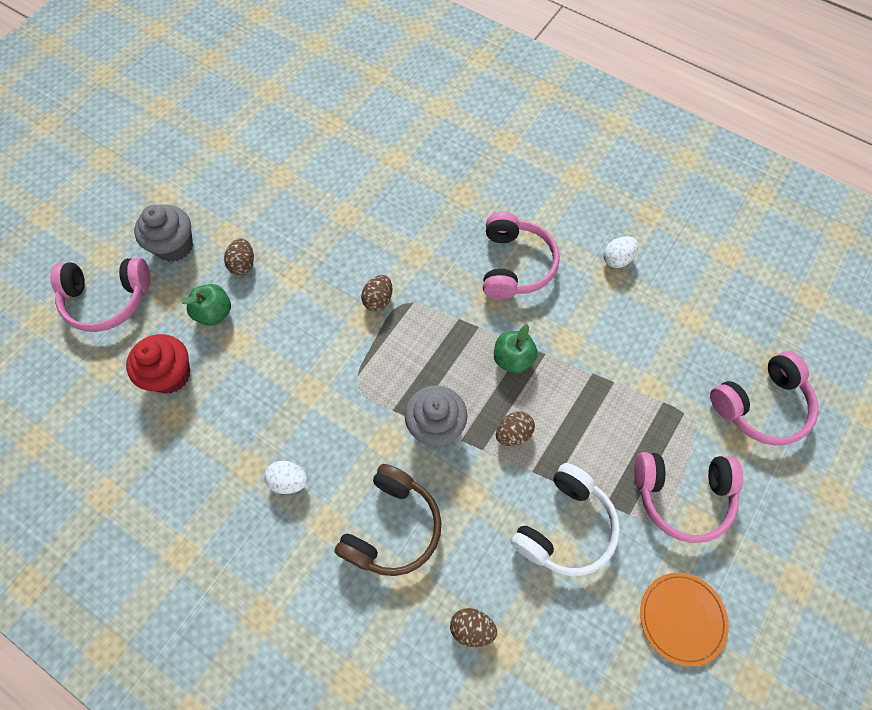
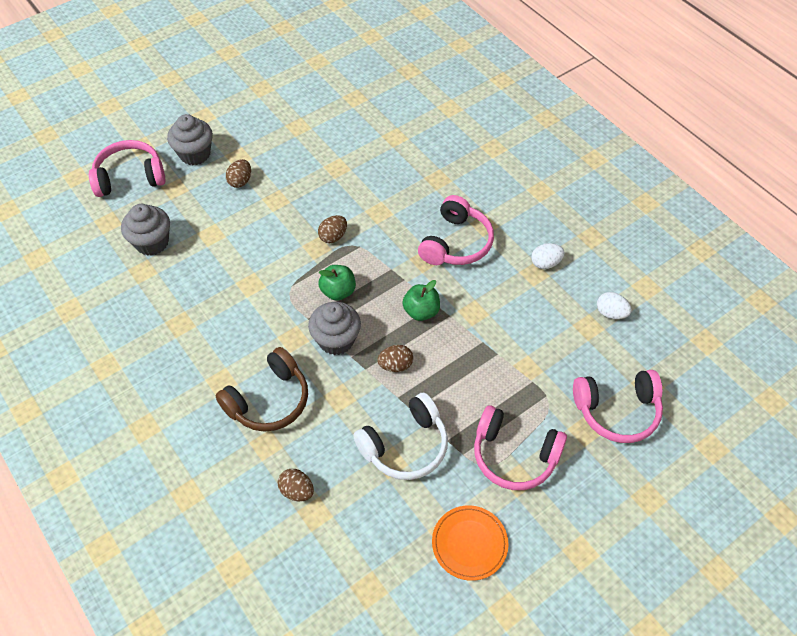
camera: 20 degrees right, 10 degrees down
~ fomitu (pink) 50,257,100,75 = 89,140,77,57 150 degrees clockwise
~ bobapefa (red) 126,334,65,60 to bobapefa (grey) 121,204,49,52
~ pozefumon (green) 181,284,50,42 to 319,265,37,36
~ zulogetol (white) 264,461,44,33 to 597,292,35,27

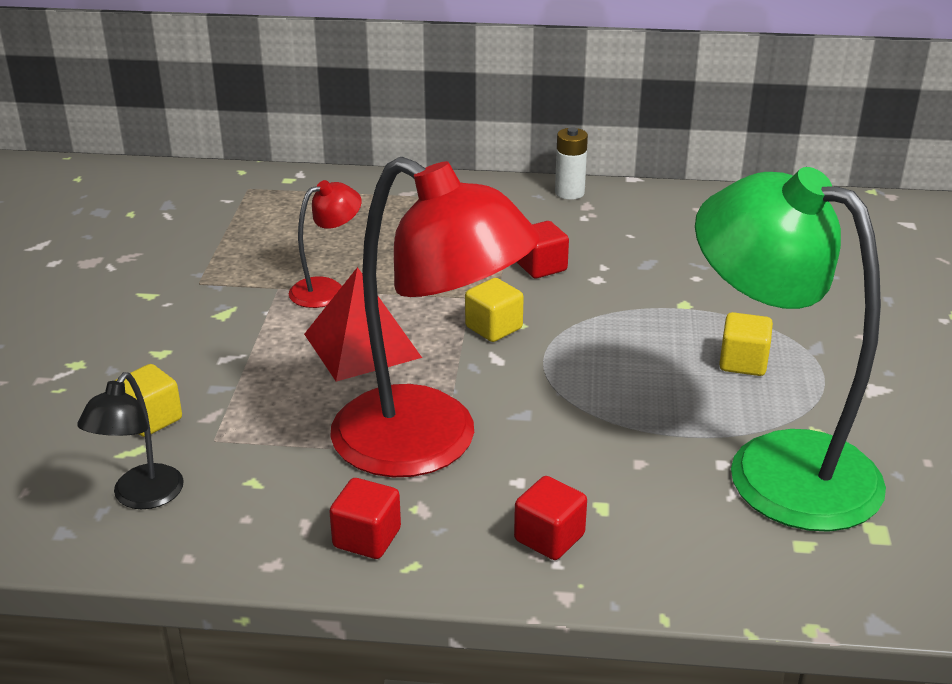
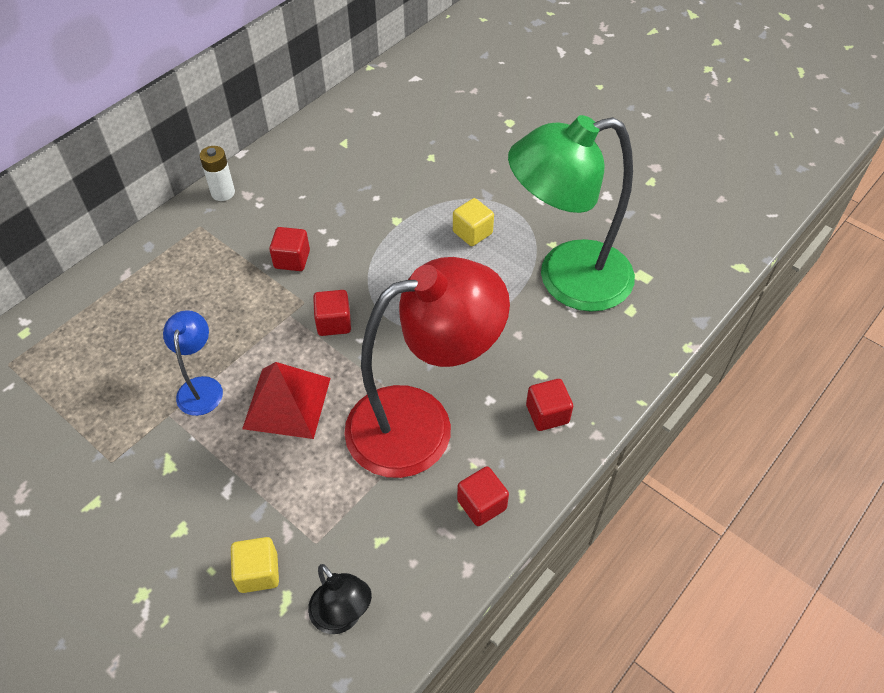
camera: 55 degrees left, 20 degrees up
~ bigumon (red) 289,180,73,128 to bigumon (blue) 163,310,60,106
~ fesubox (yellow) 465,278,59,64 to fesubox (red) 313,290,38,46

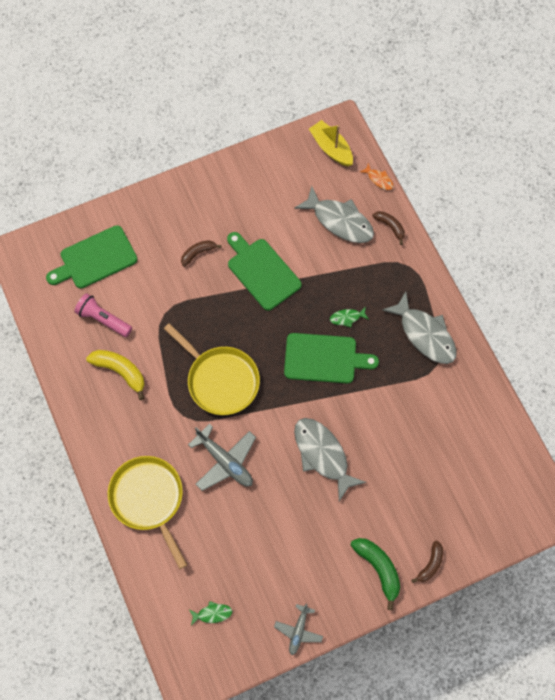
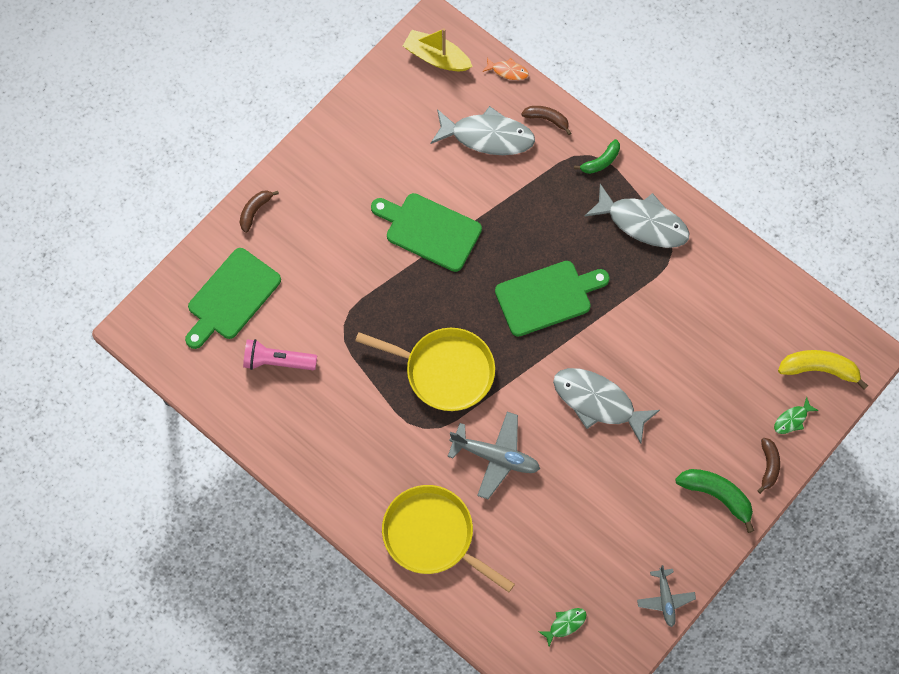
camera: 25 degrees left, 0 degrees up
~ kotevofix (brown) 181,240,40,27 to 240,190,39,43
+ kotevofix (green) 574,139,46,35
~ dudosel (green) 330,307,39,20 to 774,397,45,37
~ kotevofix (yellow) 86,350,58,50 to 778,350,90,40

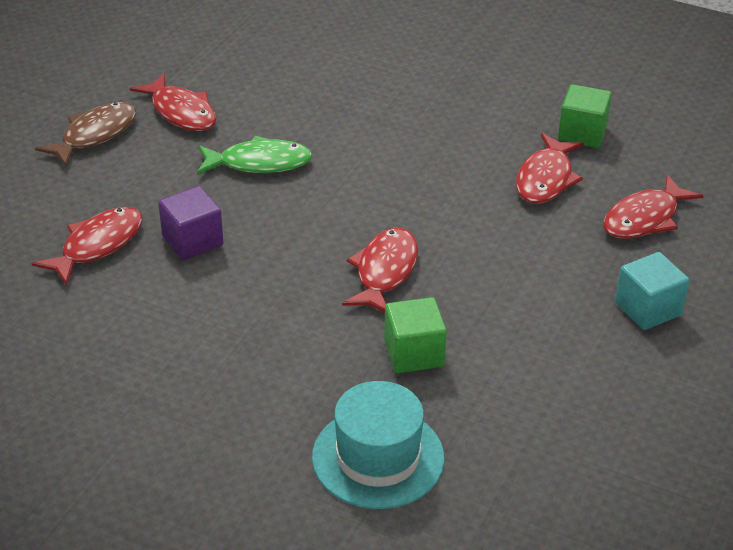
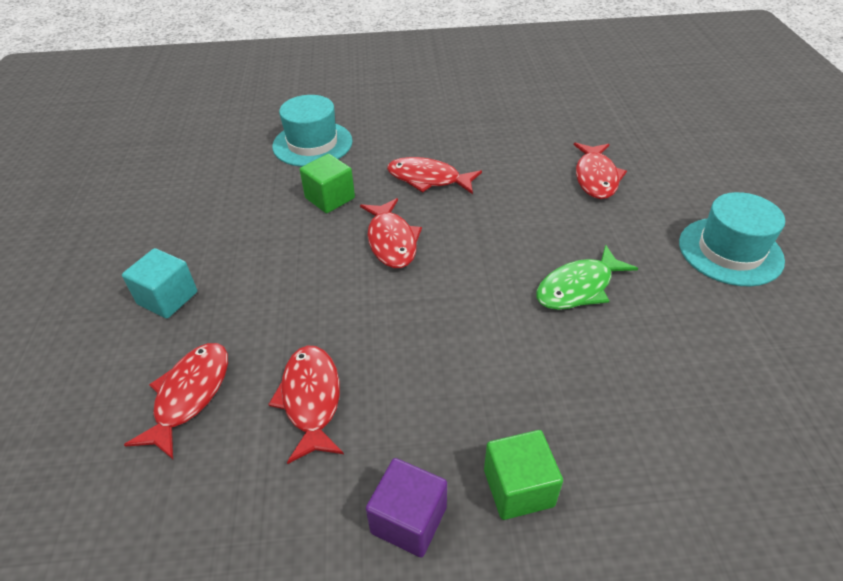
camera: 150 degrees right, 5 degrees up
~ fesubox (purple) 158,186,65,74 to 366,458,81,99
~ dudosel (red) 130,73,87,58 to 387,157,95,37
~ fesubox (green) 558,84,54,64 to 484,430,79,90
~ dudosel (brown) 35,102,101,64 to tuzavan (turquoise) 679,192,106,94

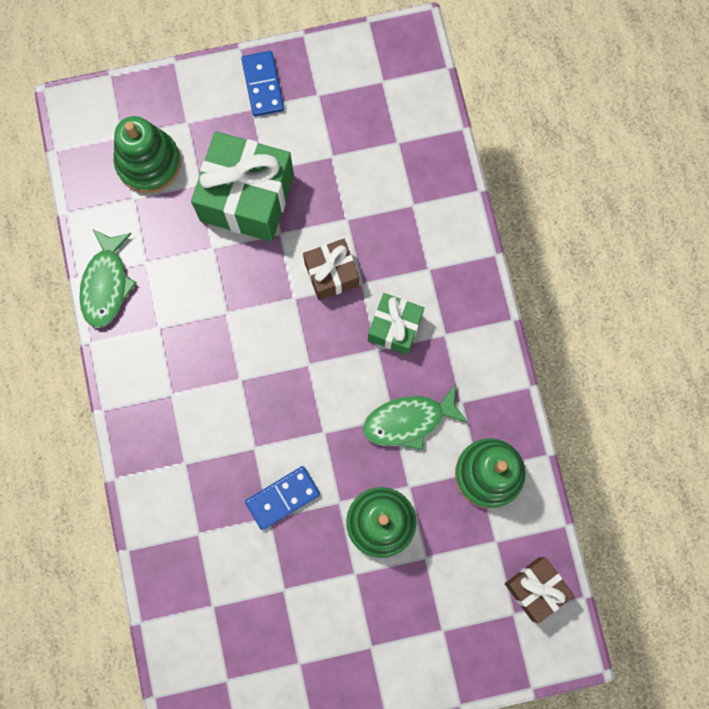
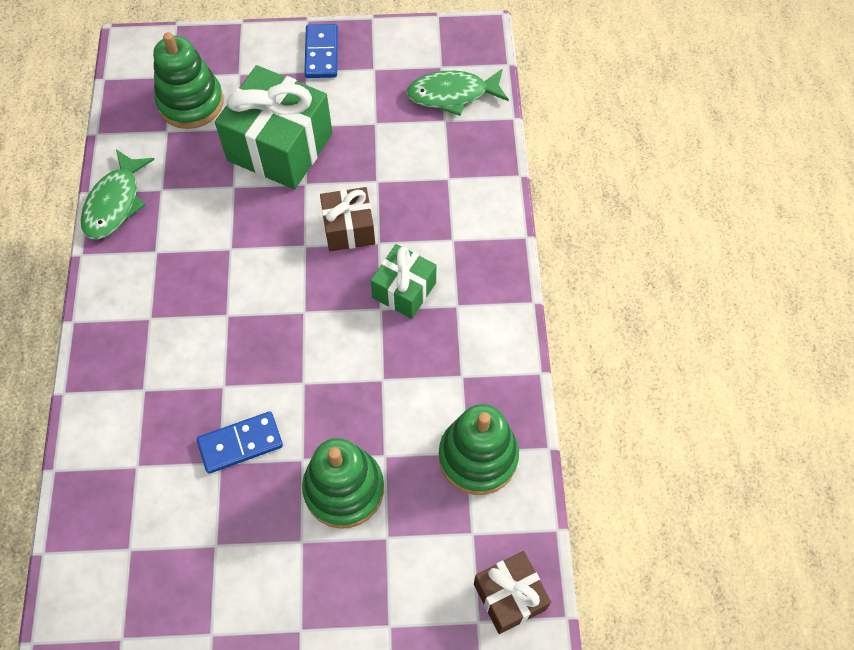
camera: 10 degrees right, 15 degrees down
~ dudosel (green) 363,384,105,66 to 406,69,103,47

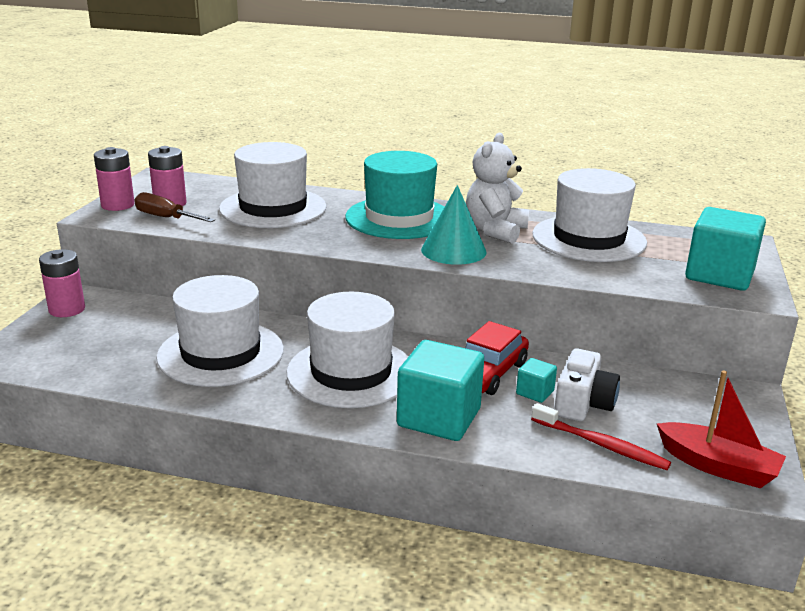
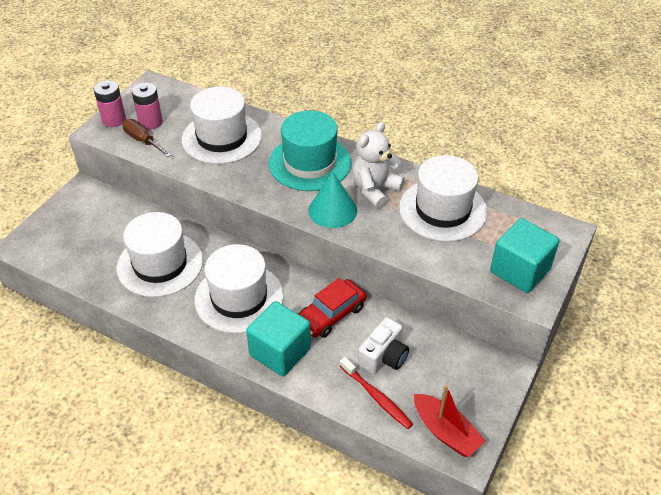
camera: 15 degrees right, 20 degrees up
- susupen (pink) 39,249,46,68
- fesubox (turquoise) 516,358,41,45

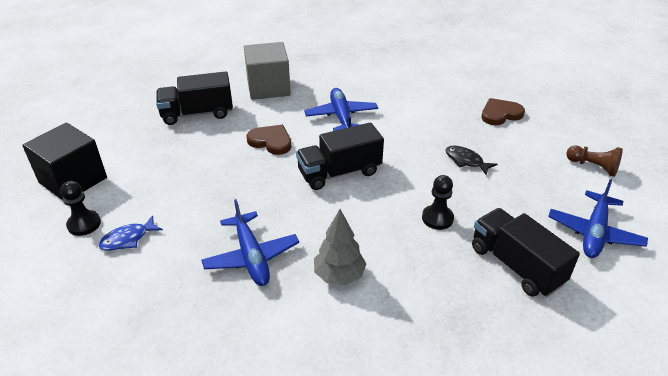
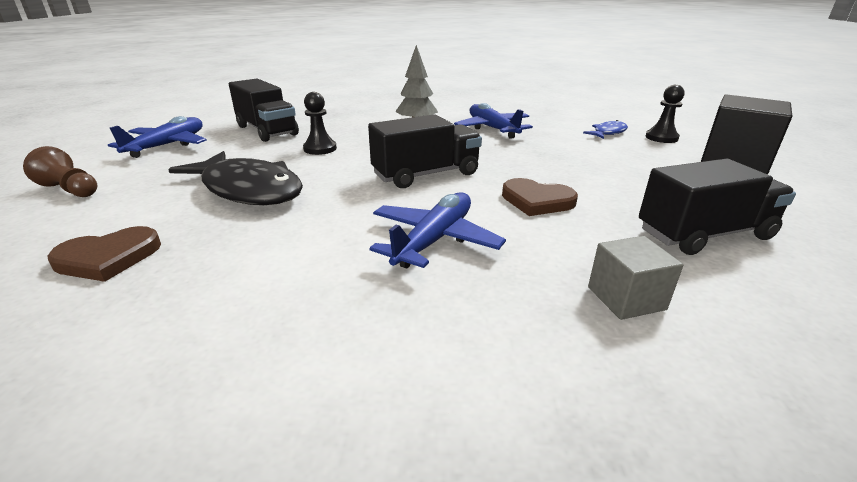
camera: 175 degrees right, 10 degrees down
~ dudosel (black) 446,145,51,30 = 168,151,135,54 x2.12
~ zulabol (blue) 304,88,74,43 = 369,192,137,77 135 degrees counterclockwise
~ fesubox (grey) 244,42,47,58 = 588,236,95,84 x0.56

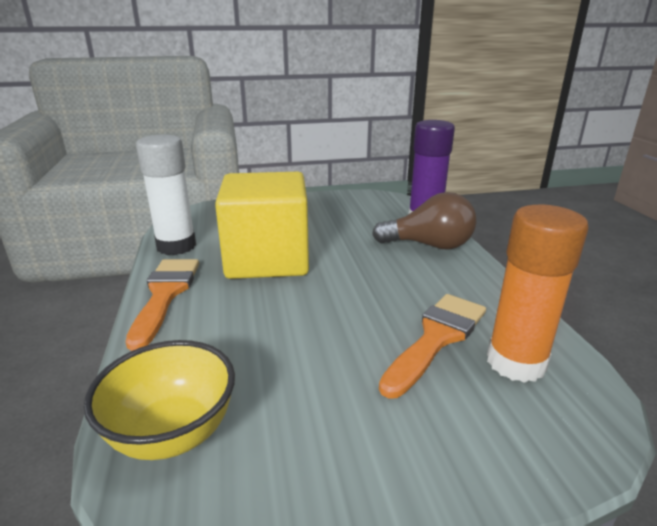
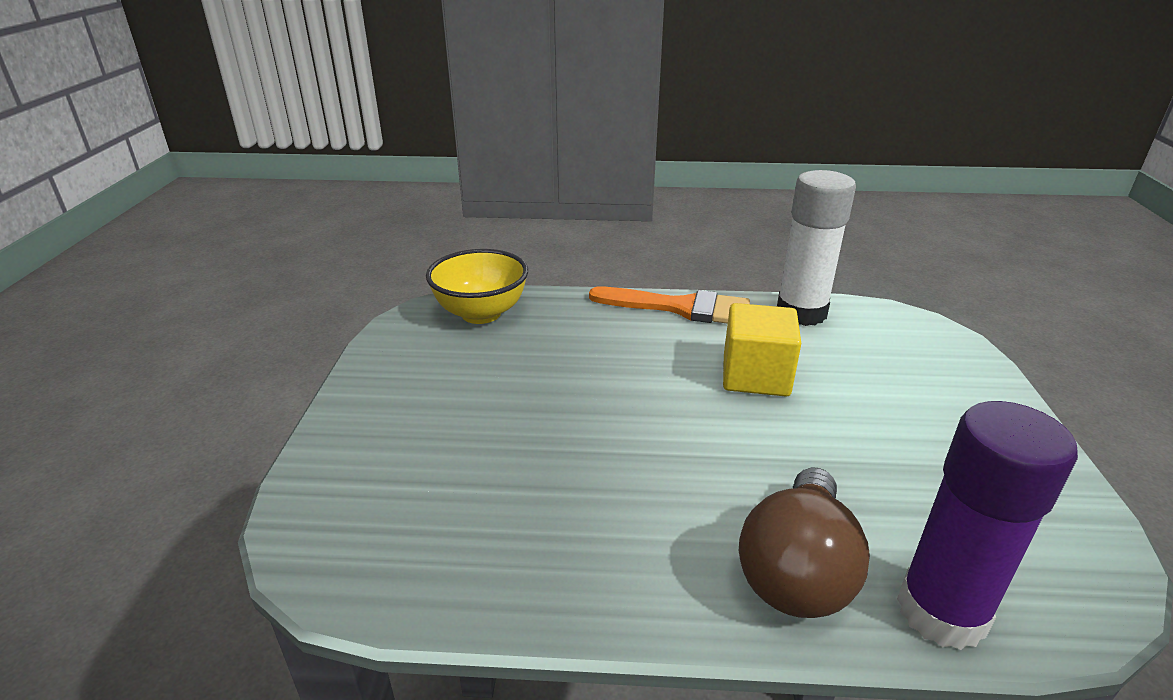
camera: 105 degrees right, 5 degrees up
~ fesubox (yellow) 215,172,94,107 = 723,303,78,93 x0.58
- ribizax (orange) 379,294,107,105
- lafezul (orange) 487,205,101,178

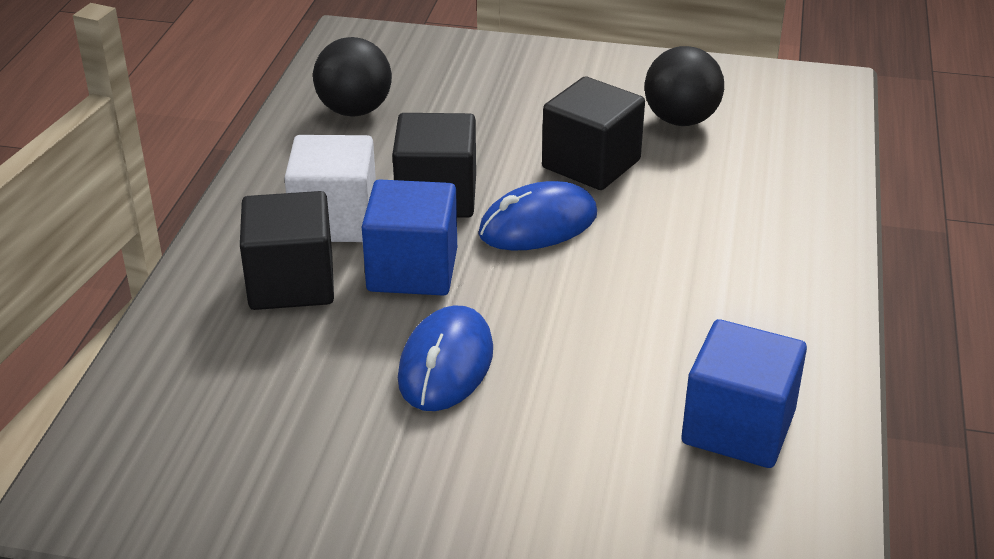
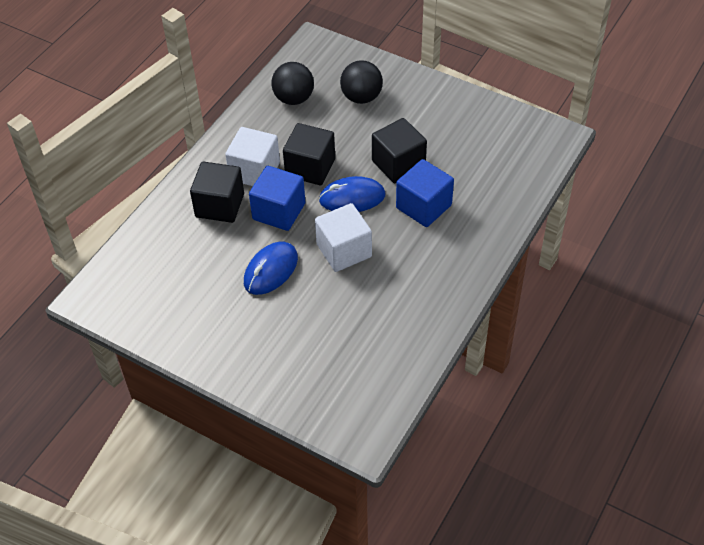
camera: 20 degrees right, 15 degrees up
+ fesubox (white) 315,203,57,69
~ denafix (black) 644,46,80,80 to 340,60,43,44
~ fesubox (blue) 682,319,125,149 to 396,159,58,68

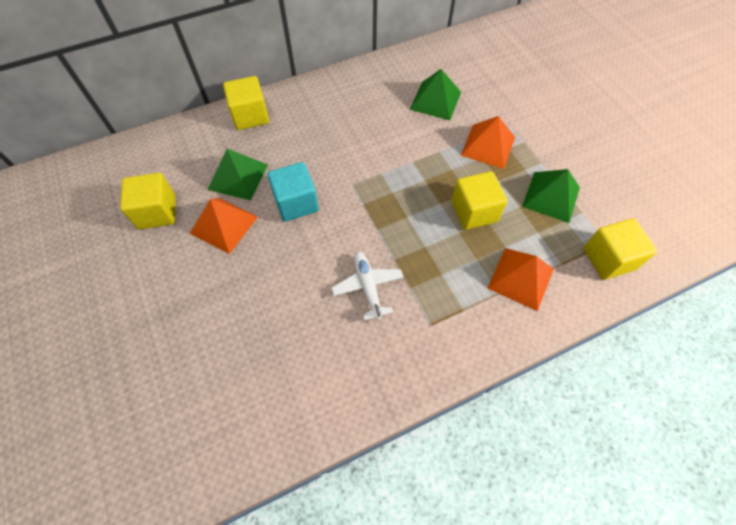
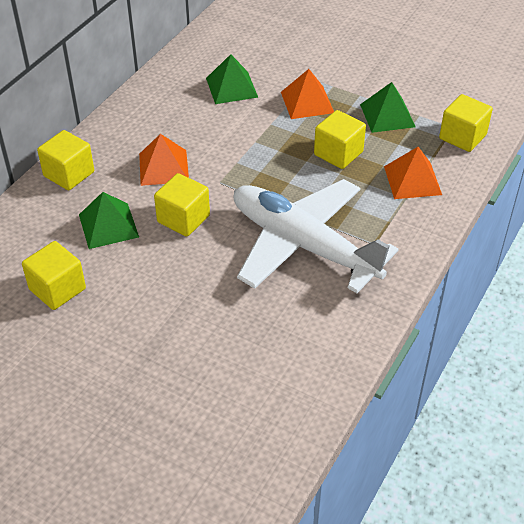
camera: 35 degrees left, 15 degrees down
~ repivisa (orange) 190,198,68,56 to 139,134,50,52
~ fesubox (turquoise) 267,162,52,60 to fesubox (yellow) 154,173,56,64
~ zulabol (white) 332,251,72,69 = 234,179,165,114 x2.44

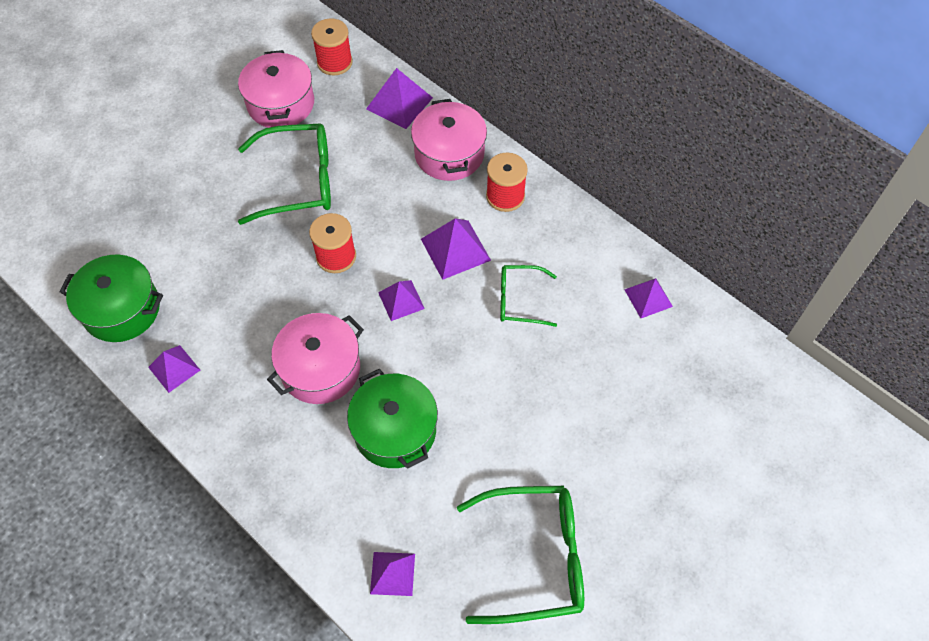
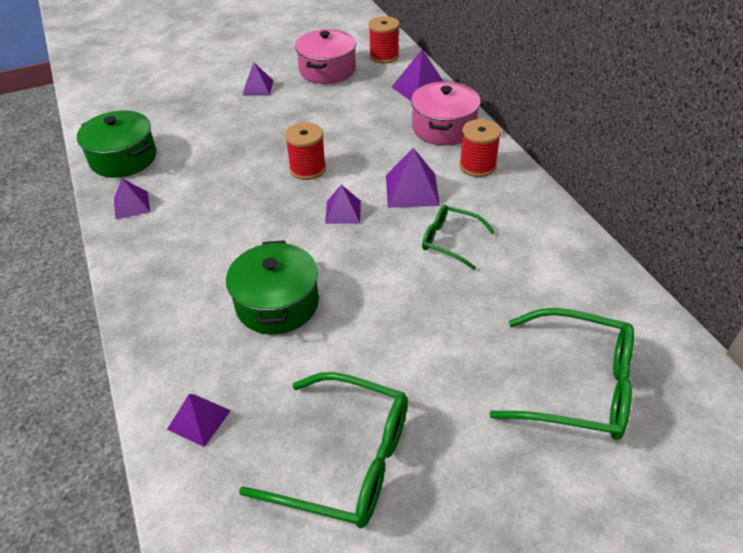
camera: 25 degrees right, 15 degrees down
~ repivisa (purple) 624,278,49,40 to 242,63,31,32
~ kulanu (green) 238,123,93,102 to 490,308,144,132
- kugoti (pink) 267,313,97,91

